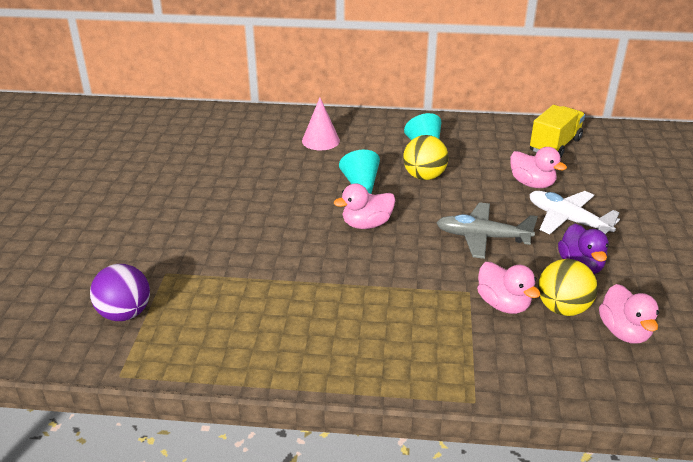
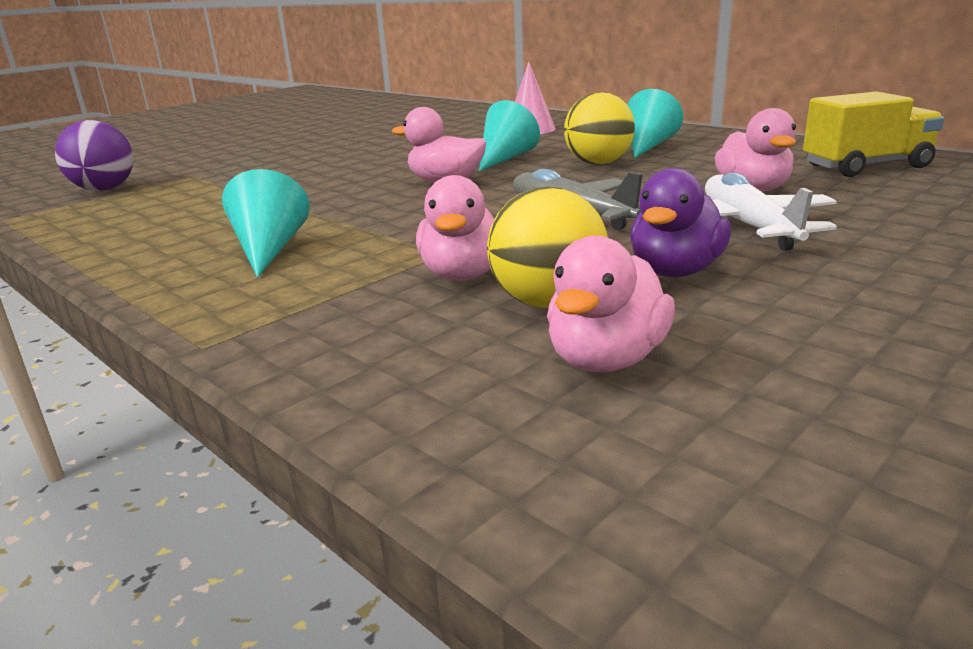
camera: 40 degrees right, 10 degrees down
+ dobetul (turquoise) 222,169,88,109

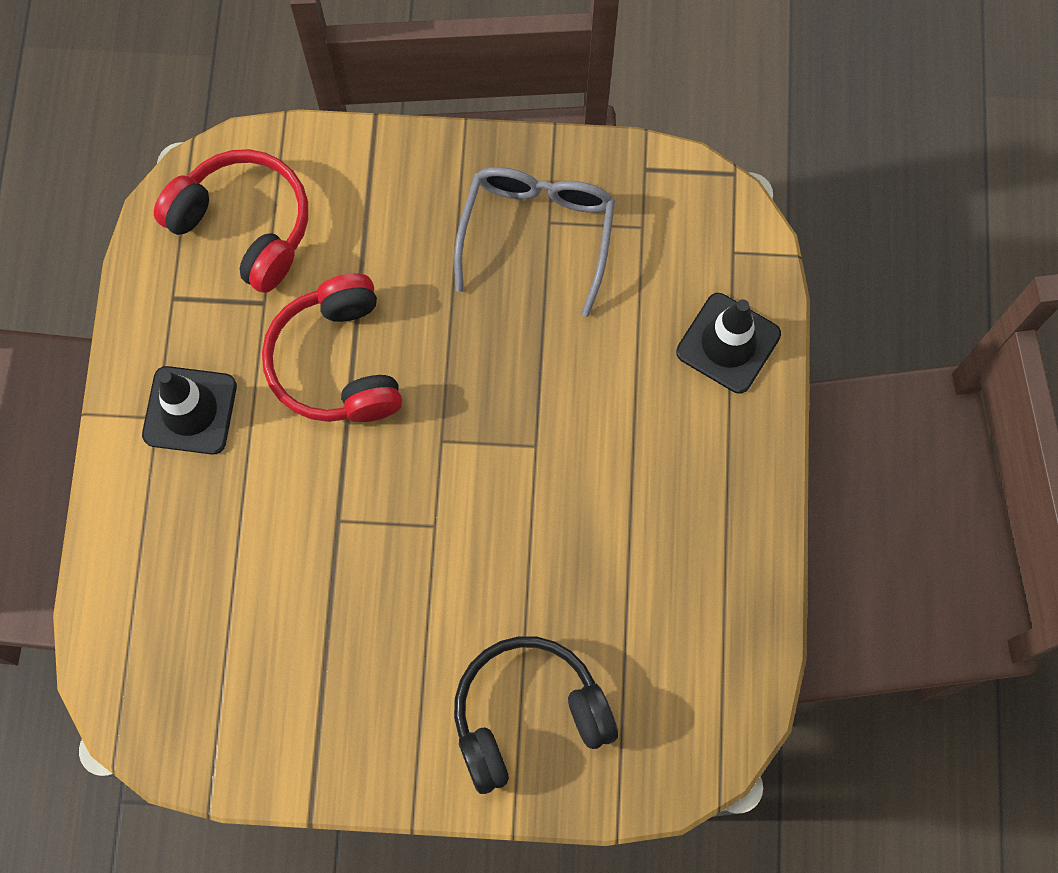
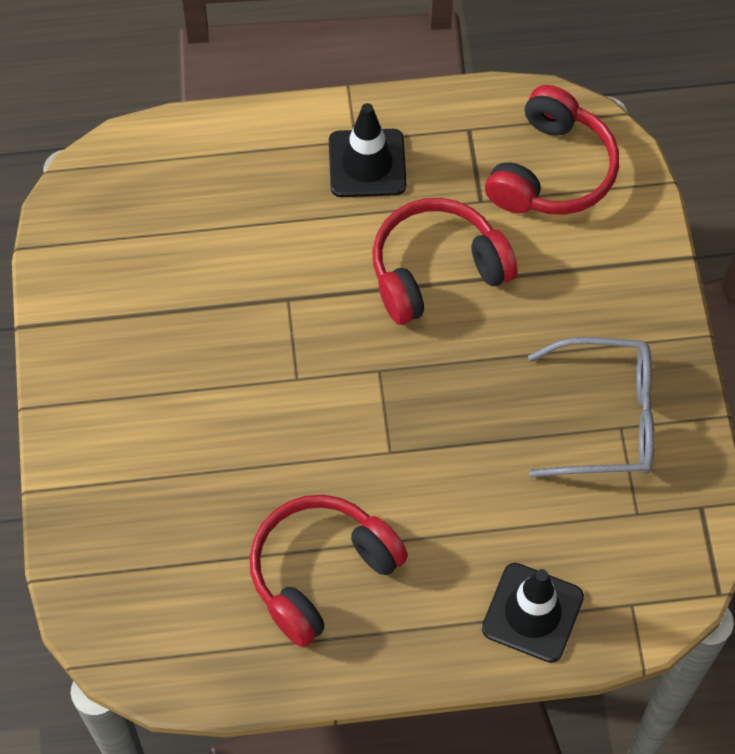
camera: 80 degrees right, 10 degrees down
+ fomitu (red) 250,495,158,152
- fomitu (black) 454,636,164,158

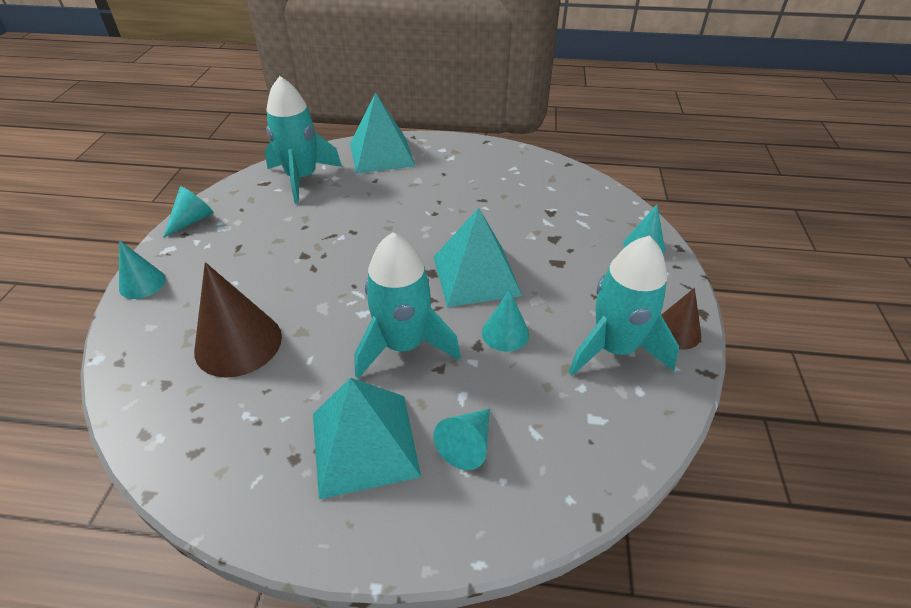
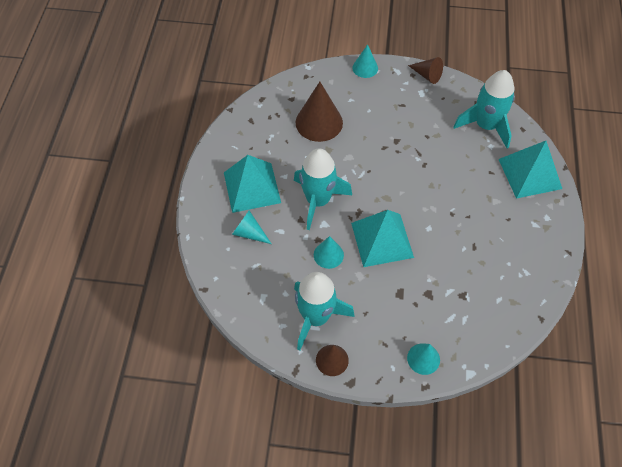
camera: 90 degrees right, 15 degrees up
~ dobetul (turquoise) 163,186,51,52 to dobetul (brown) 408,57,35,27

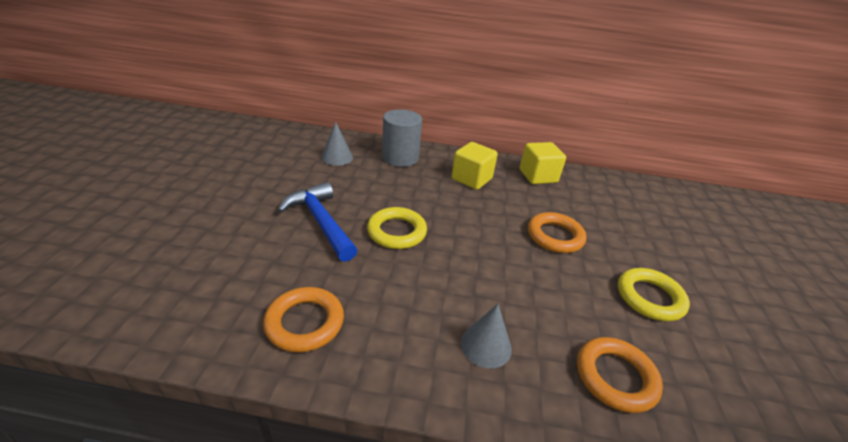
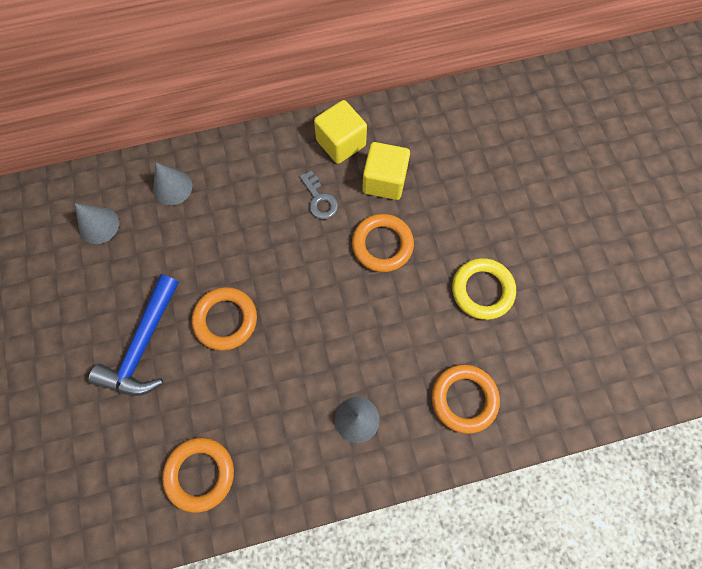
camera: 20 degrees left, 35 degrees up
~ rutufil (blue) 278,182,80,80 = 89,274,90,122 105 degrees counterclockwise
~ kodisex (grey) 382,109,40,58 to dobetul (grey) 153,163,39,42
~ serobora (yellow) 367,207,60,42 to serobora (orange) 192,287,65,64
+ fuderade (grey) 300,171,38,48
~ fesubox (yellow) 452,142,46,48 to 362,142,48,58

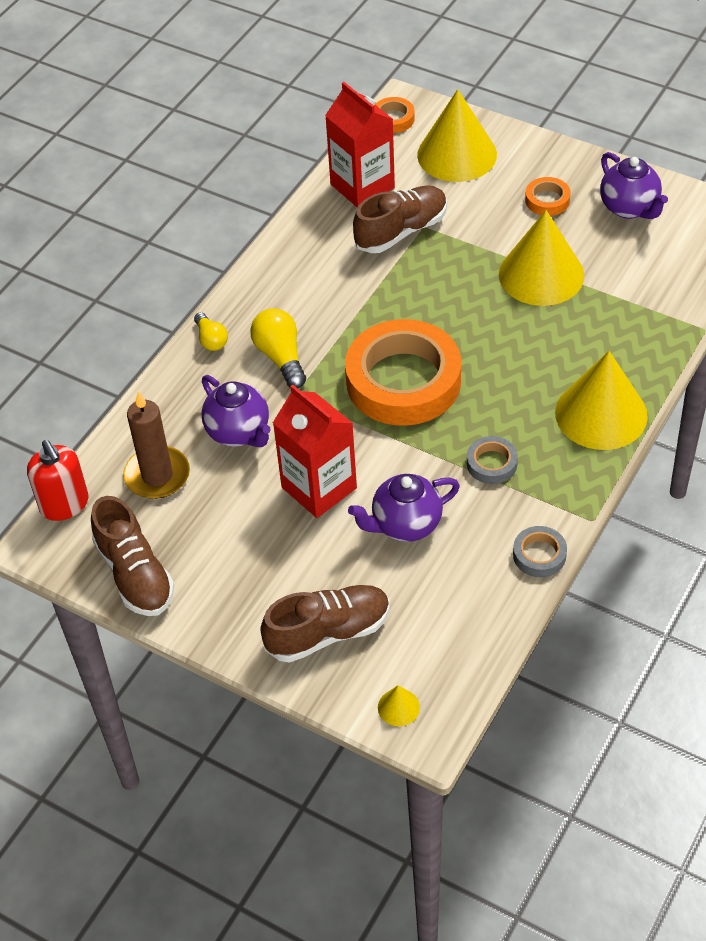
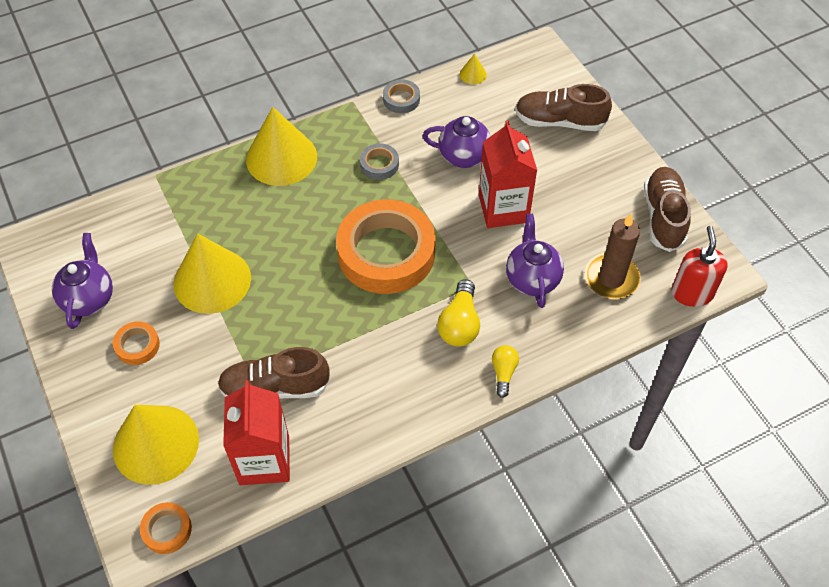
camera: 150 degrees left, 5 degrees up
~ dobetul (yellow) 378,686,42,40 to 460,54,27,30

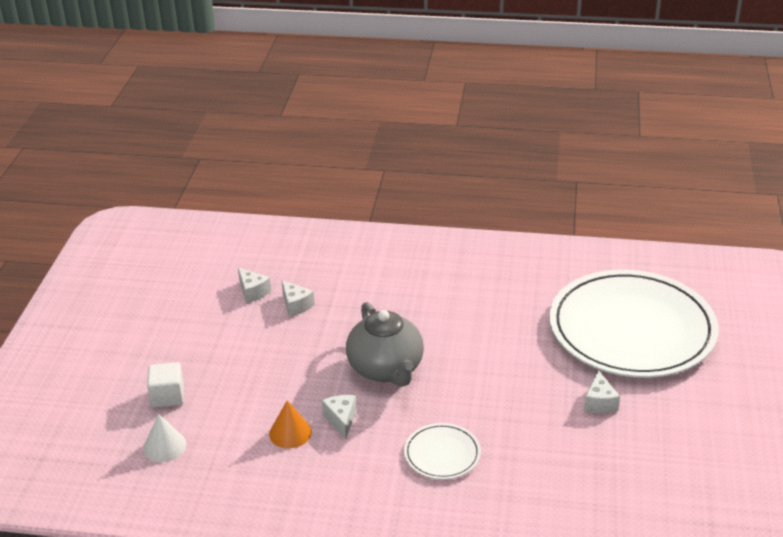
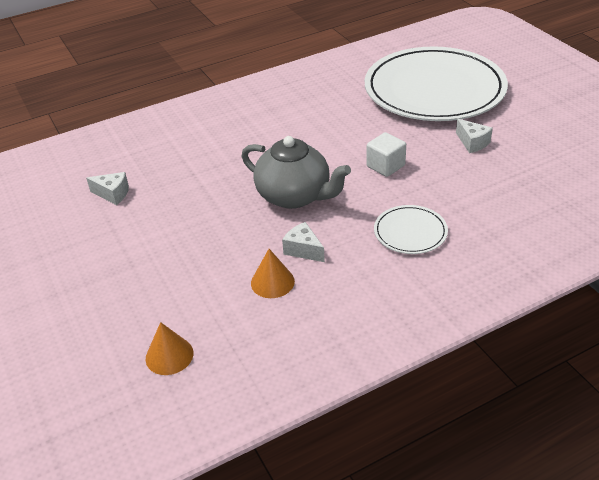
camera: 35 degrees left, 5 degrees up
~ dobetul (white) 143,414,43,48 to dobetul (orange) 146,322,47,53
~ fesubox (white) 147,362,37,46 to 366,132,40,45
- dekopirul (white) 282,280,33,37

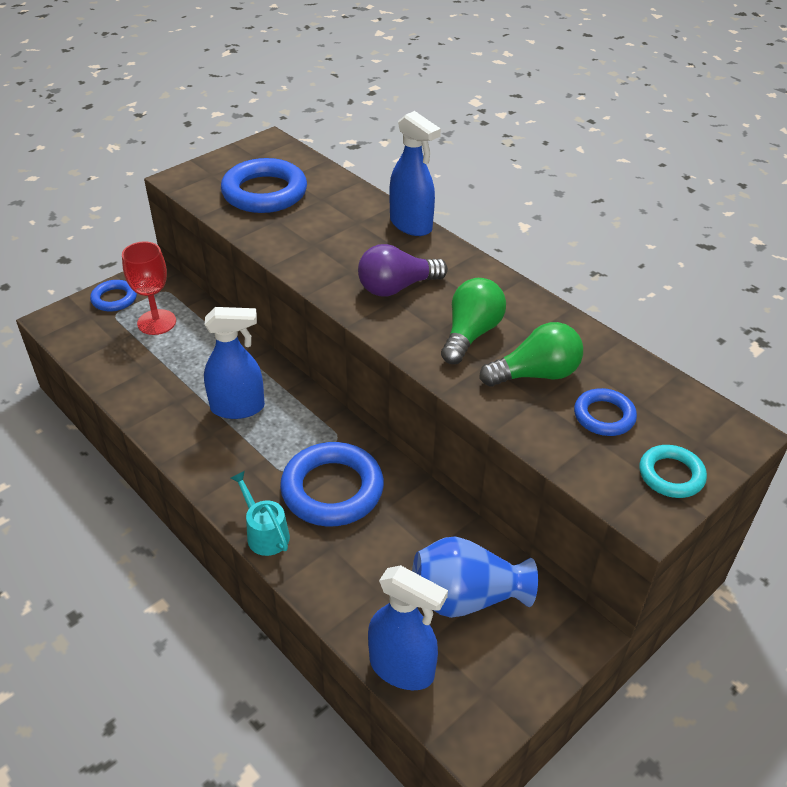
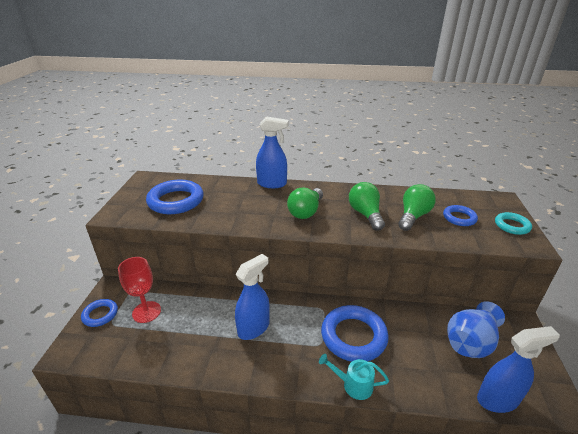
camera: 40 degrees left, 10 degrees down
~ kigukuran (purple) 358,244,90,52 to kigukuran (green) 287,188,36,31

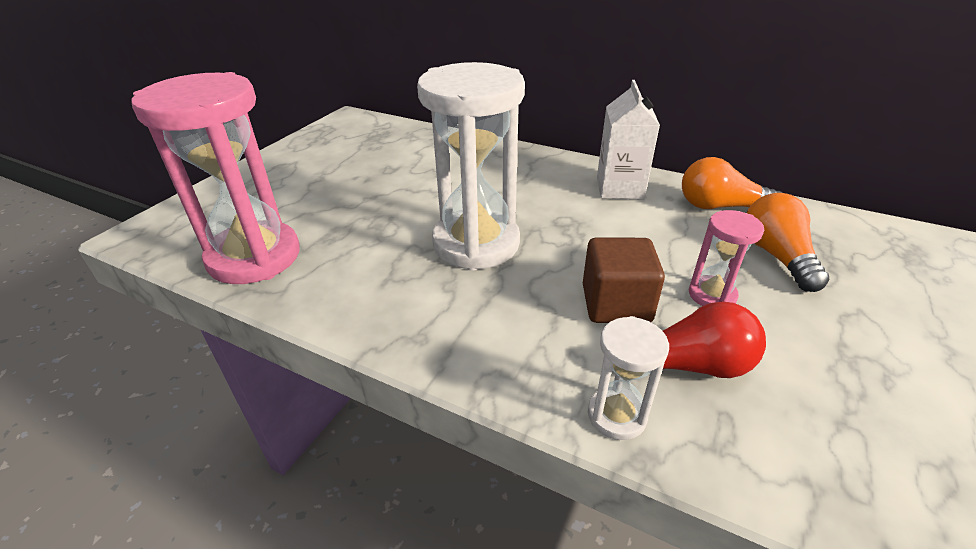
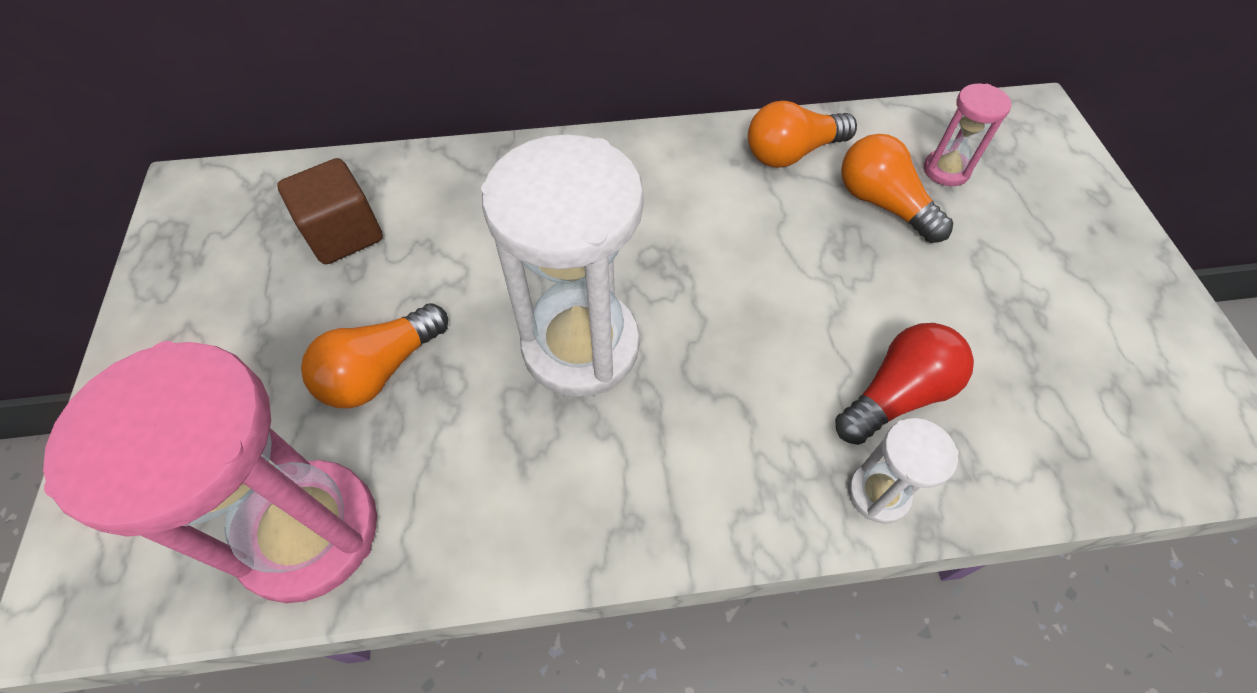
camera: 35 degrees left, 20 degrees up
~ fesubox (brown) 583,237,82,86 to 277,158,106,106
+ kigukuran (orange) 301,303,147,105
~ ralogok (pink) 689,210,75,96 to 924,84,87,102
- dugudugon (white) 597,80,63,120

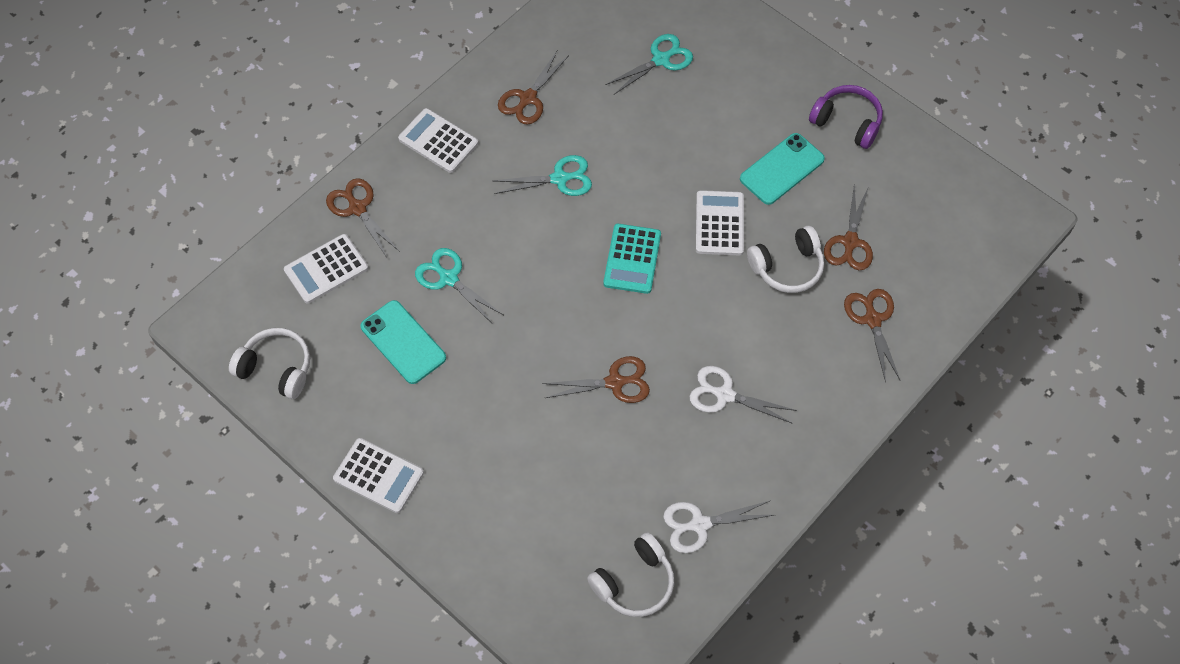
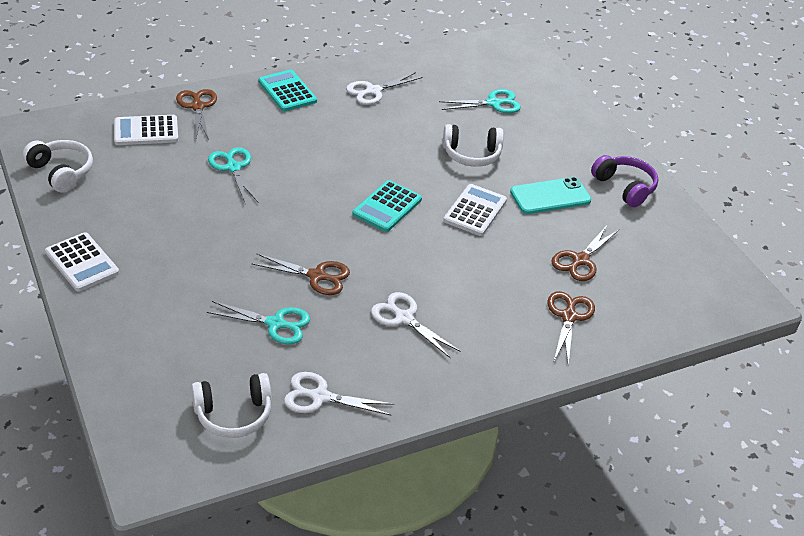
camera: 20 degrees right, 20 degrees down
~ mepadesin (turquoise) 493,155,99,41 to 207,301,103,44
~ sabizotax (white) 398,108,80,65 to sabizotax (turquoise) 258,70,59,41
~ mepadesin (brown) 498,51,71,74 to mepadesin (white) 346,72,76,33
~ fomitu (white) 747,226,77,67 to 443,124,61,43
- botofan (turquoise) 361,300,85,84

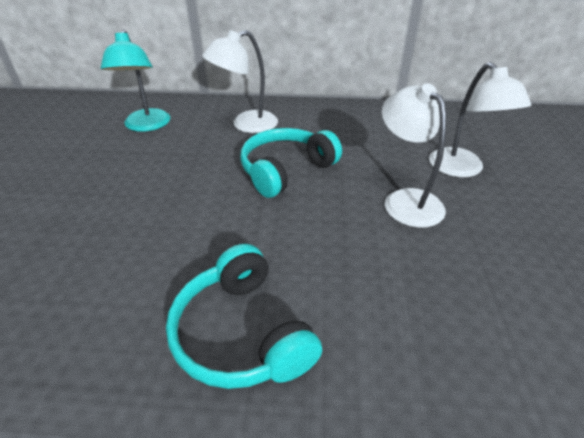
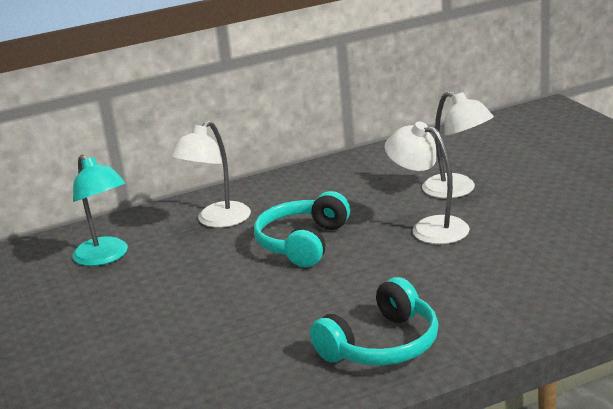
camera: 25 degrees left, 15 degrees down
~ fomitu (turquoise) 166,244,156,145 = 310,277,129,89 75 degrees counterclockwise

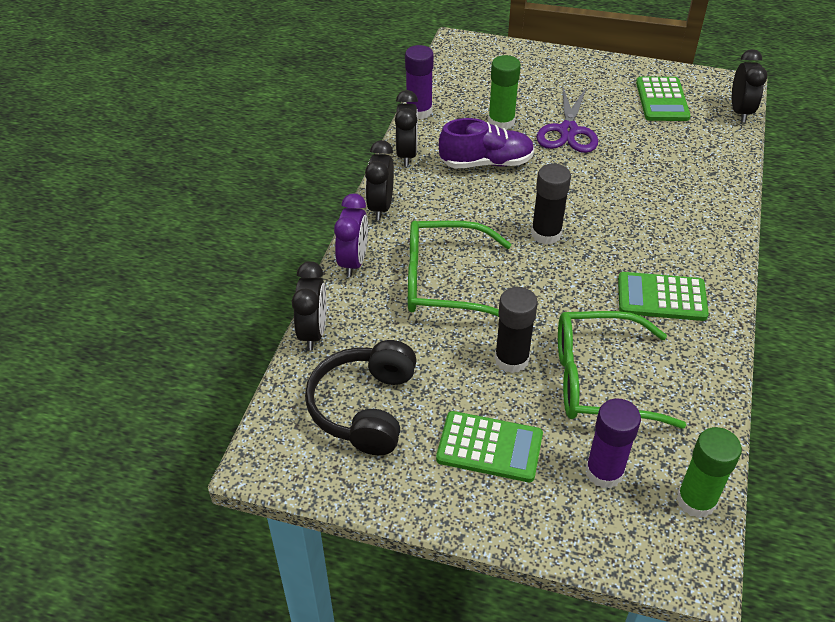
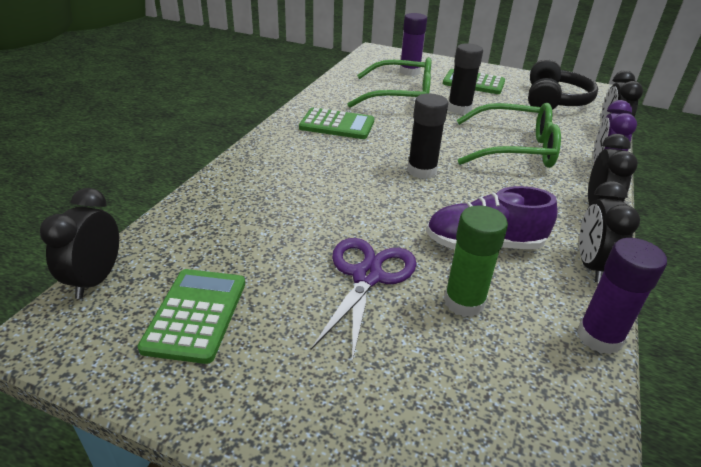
camera: 175 degrees left, 10 degrees down
- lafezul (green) 677,427,65,91

